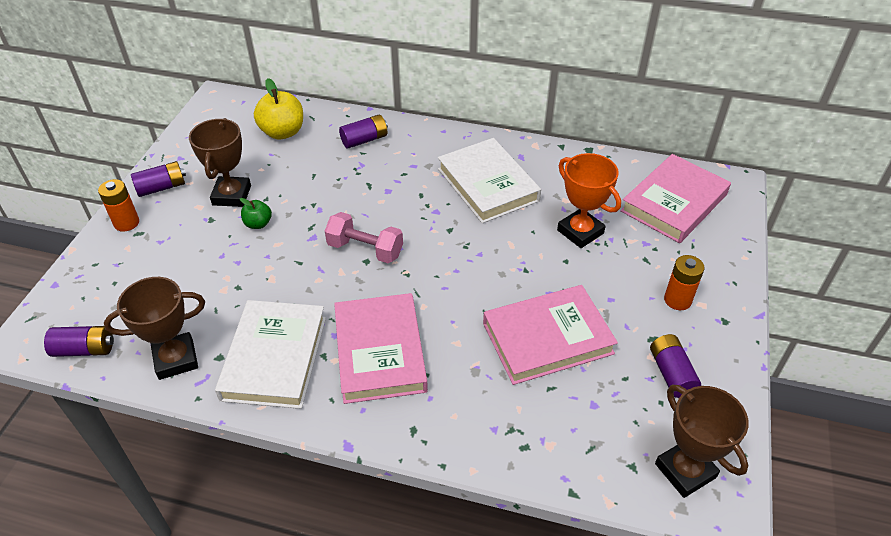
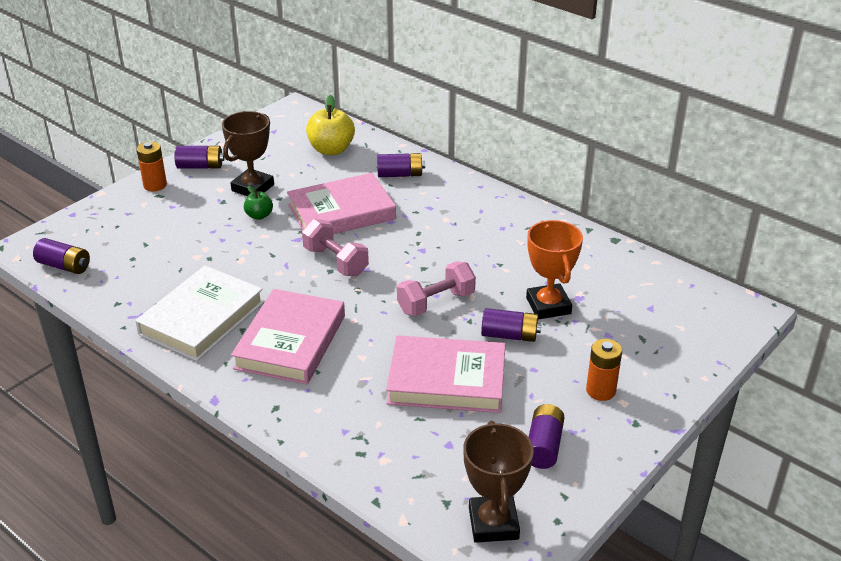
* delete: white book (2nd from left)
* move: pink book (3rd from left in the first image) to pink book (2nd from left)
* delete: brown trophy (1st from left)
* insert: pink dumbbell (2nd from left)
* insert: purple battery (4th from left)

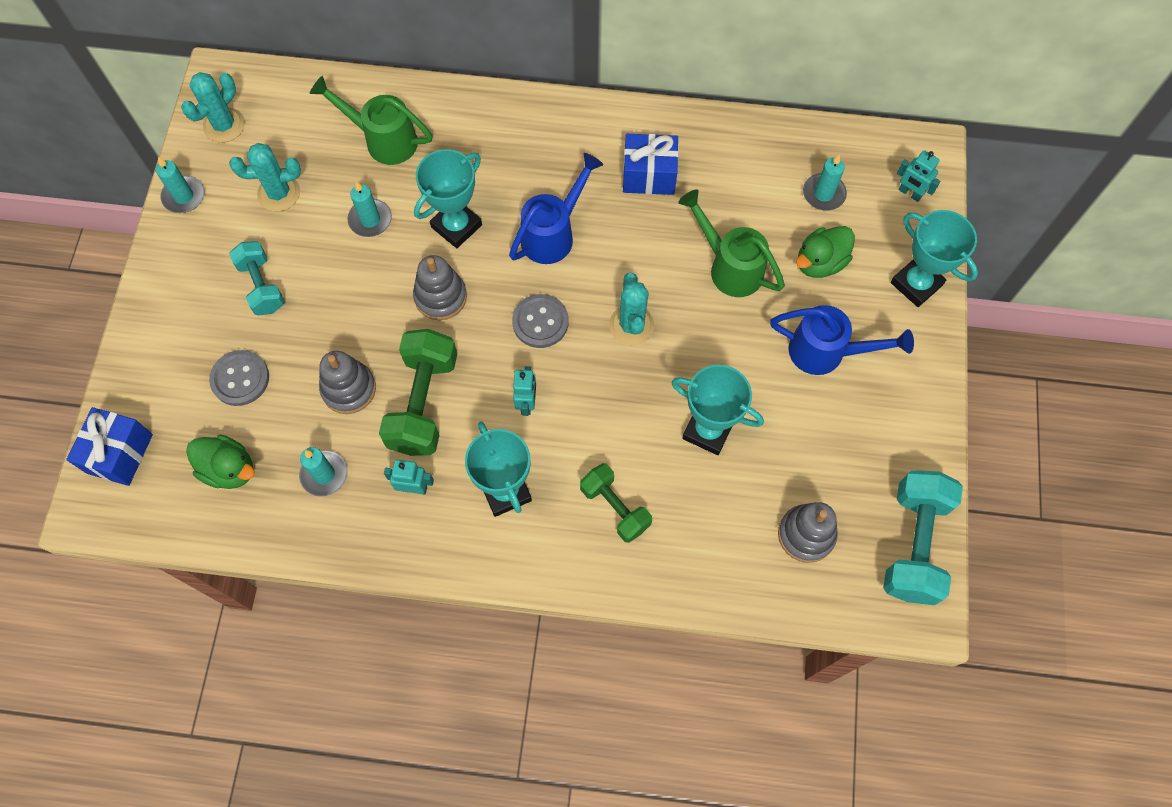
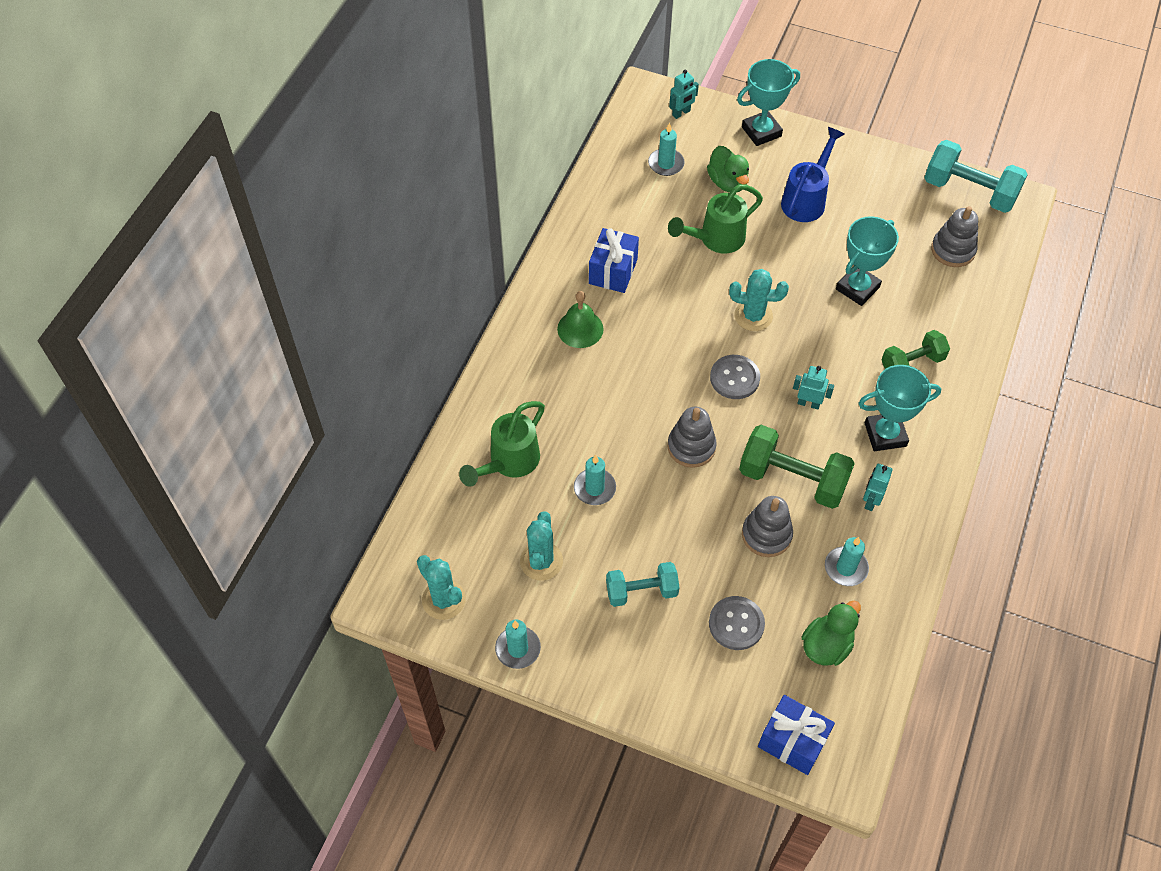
* delete: turquoise trophy (1st from left)
* delete: blue watering can (1st from left)
* insert: green bell

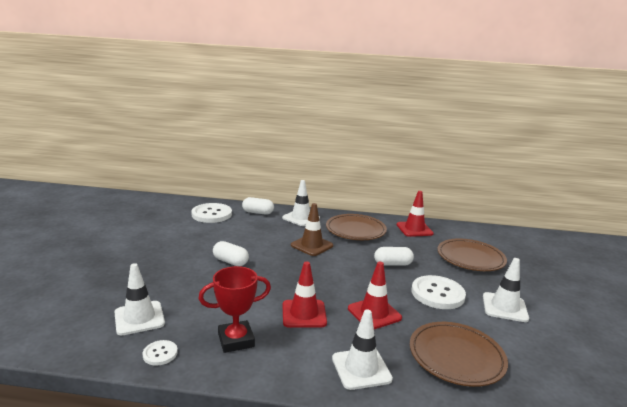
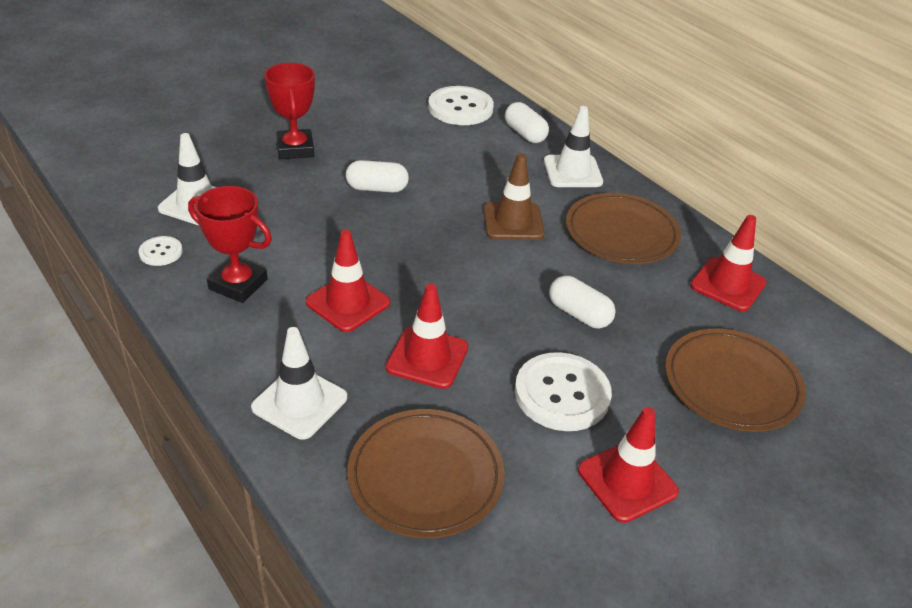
* rotate: white capsule (1st from left) 75 degrees counterclockwise
* recolor: white traffic cone (4th from left) to red traffic cone (3rd from left)
* insert: red trophy (2nd from left)

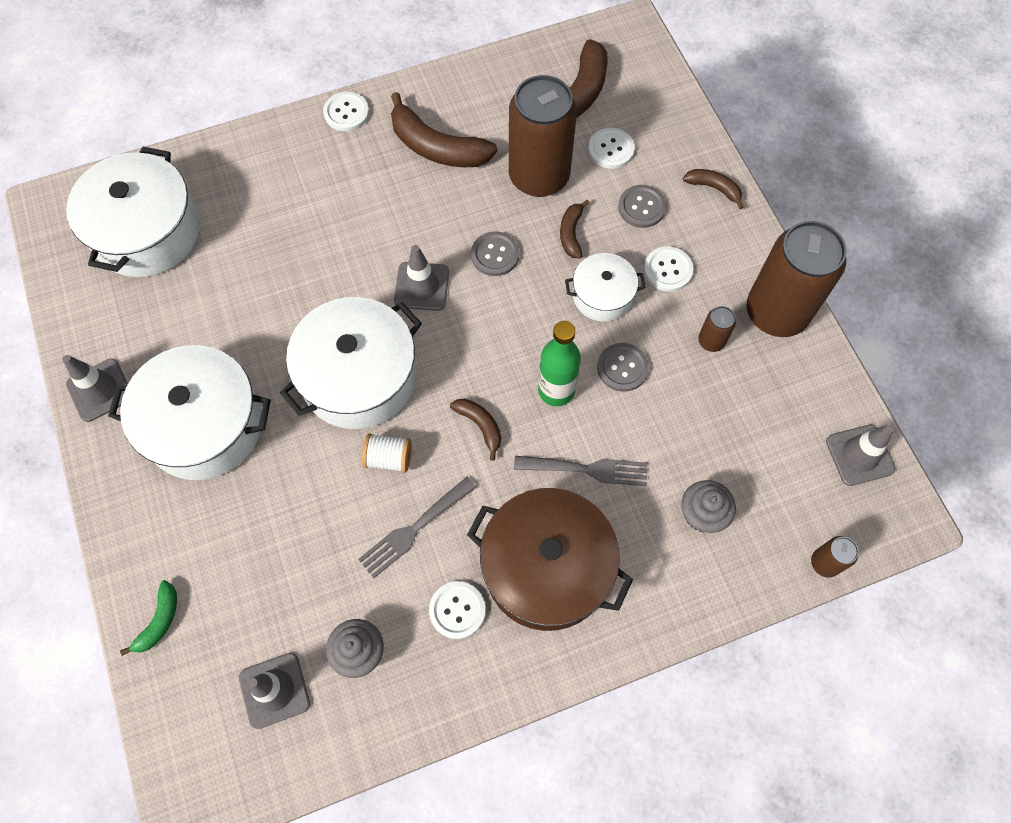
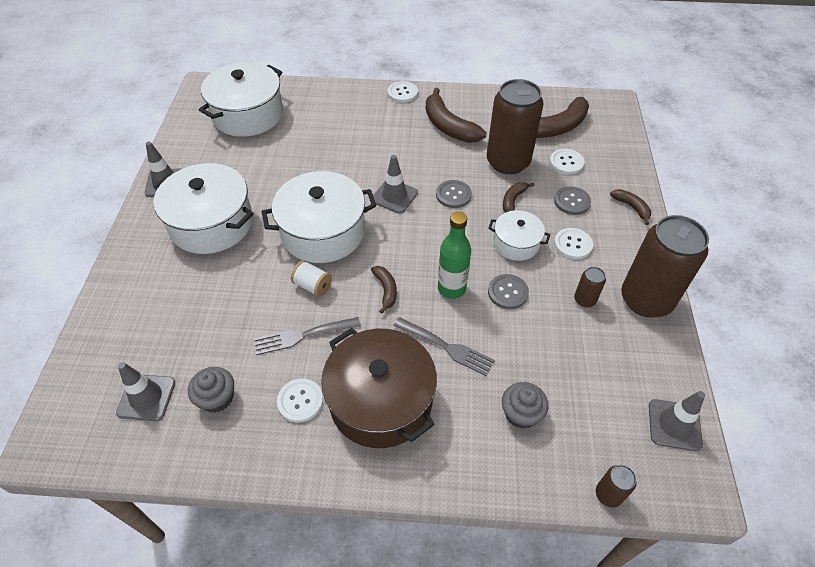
* delete: green banana

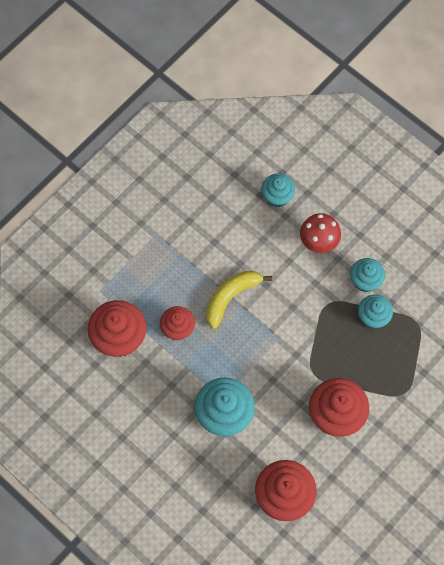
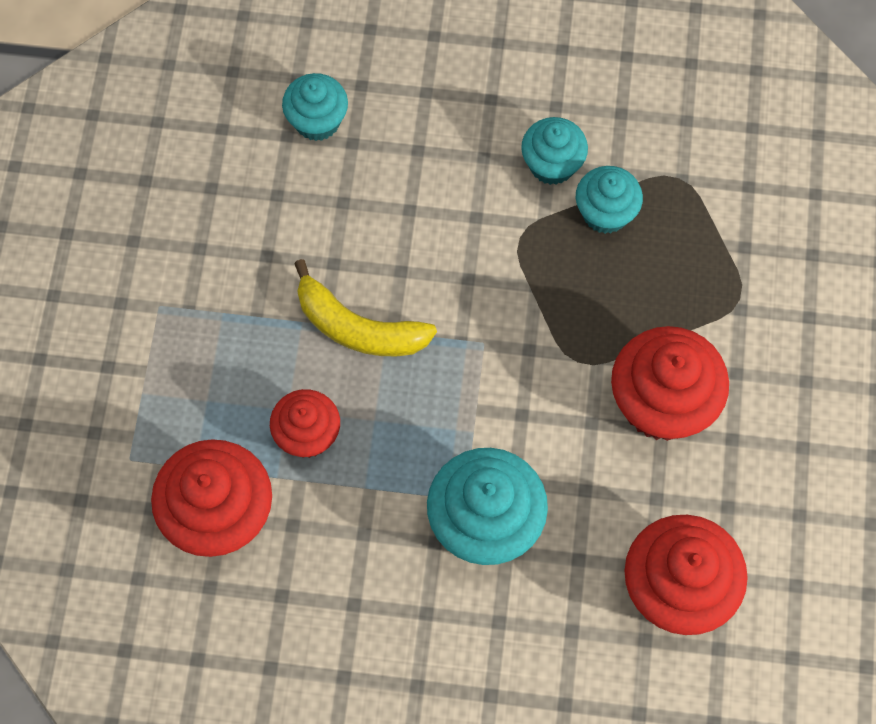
* delete: red mushroom
* rotate: yellow banana 75 degrees counterclockwise

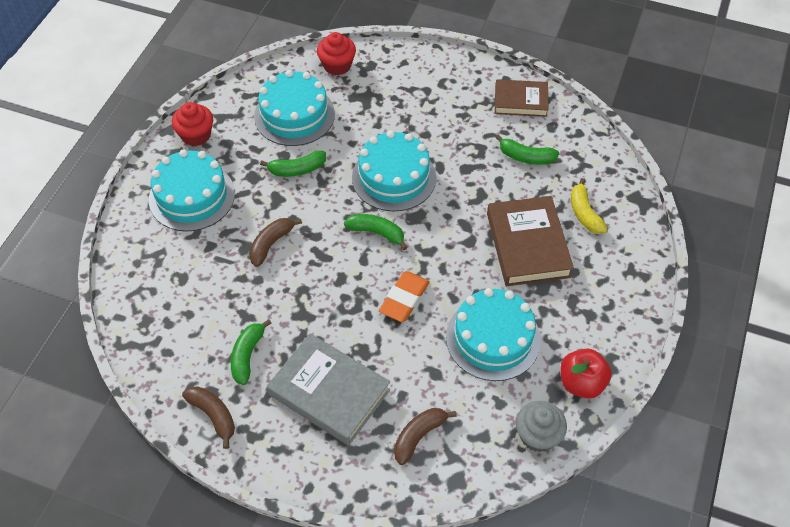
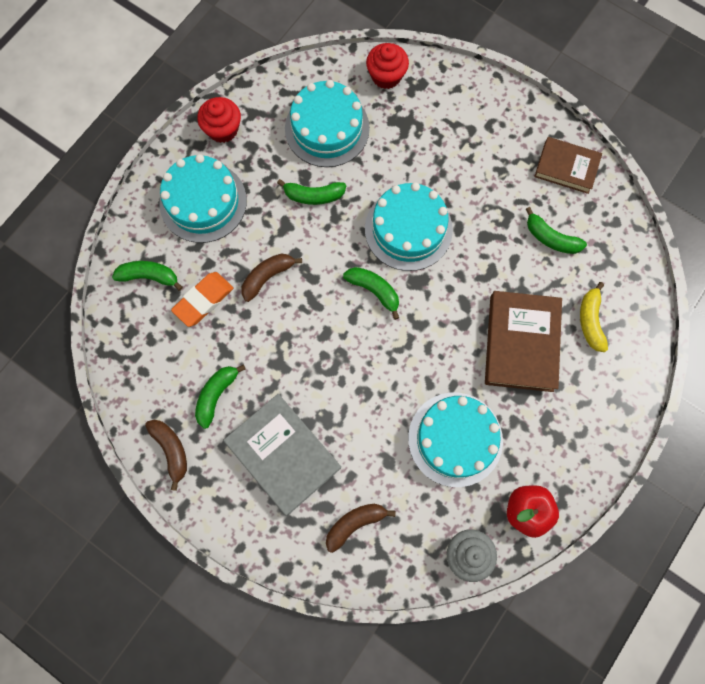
* move: orange eraser
* insert: green banana (1st from left)

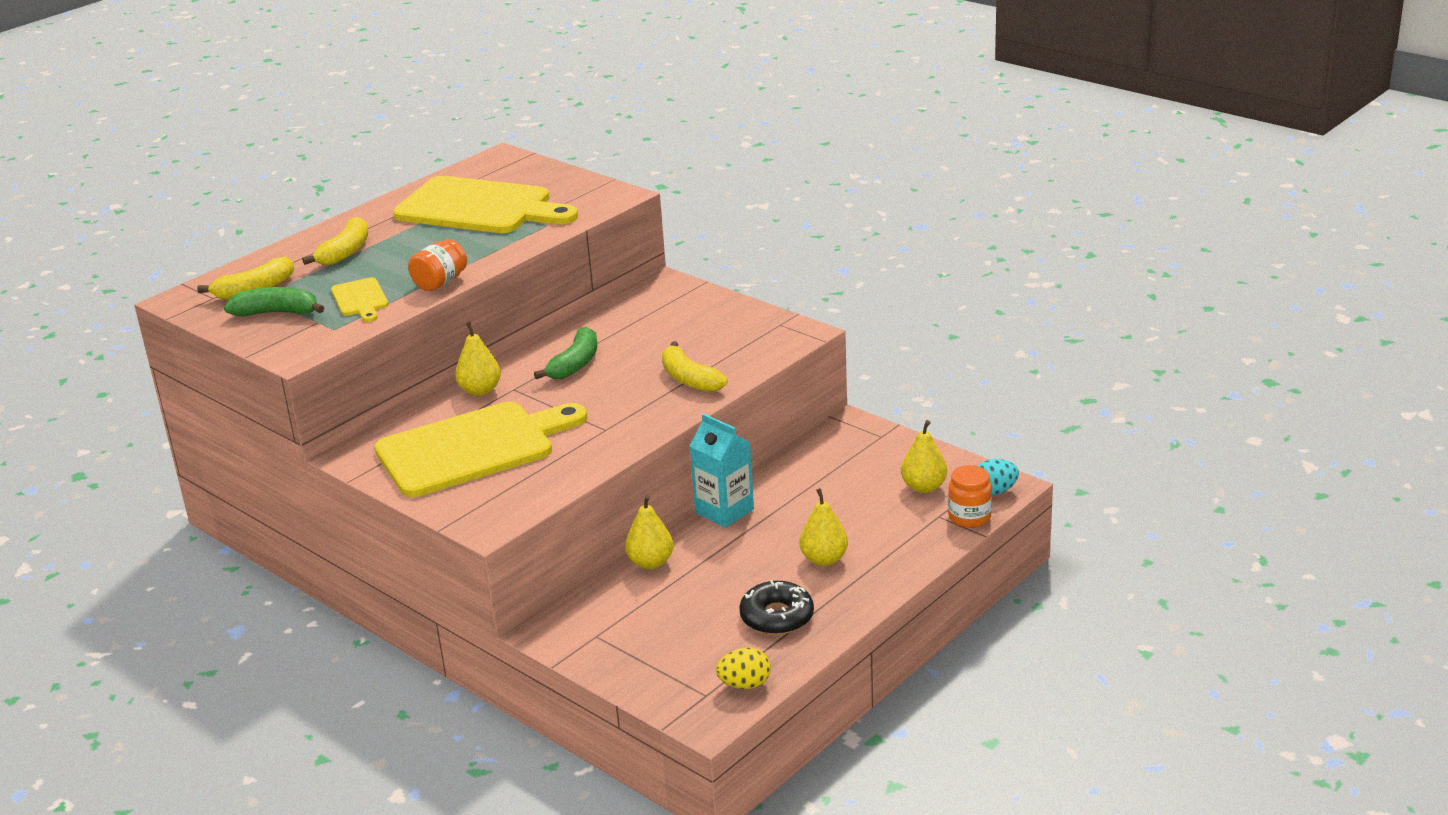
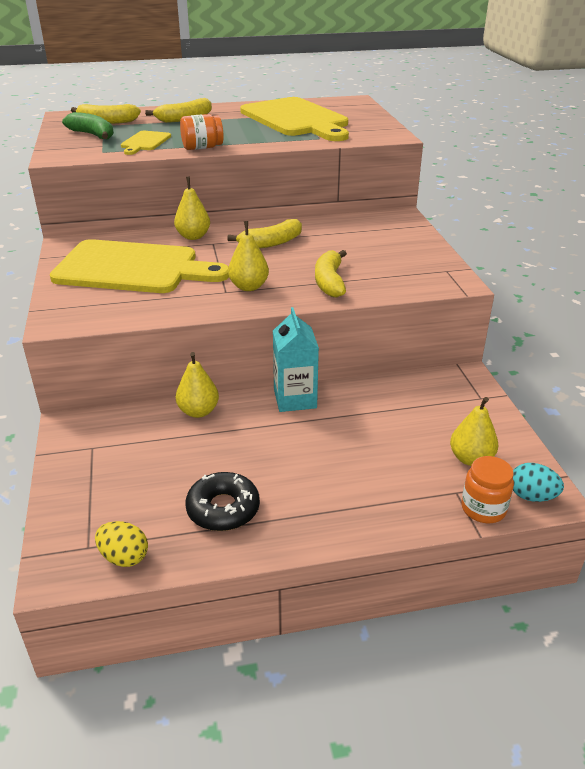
* recolor: green banana (2nd from left) to yellow banana (3rd from left)
* move: yellow pear (3rd from left)

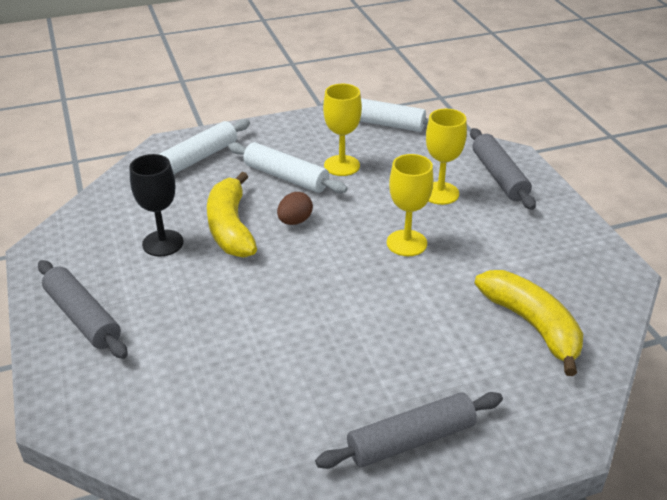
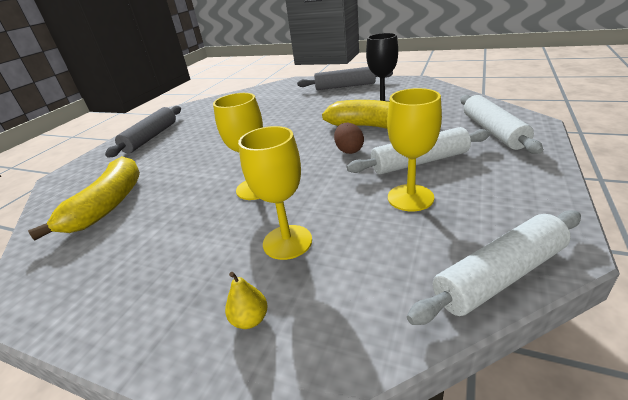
* replace: grey rolling pin (3rd from left) to yellow pear
* rotate: yellow banana (2nd from left in the first image) 90 degrees counterclockwise

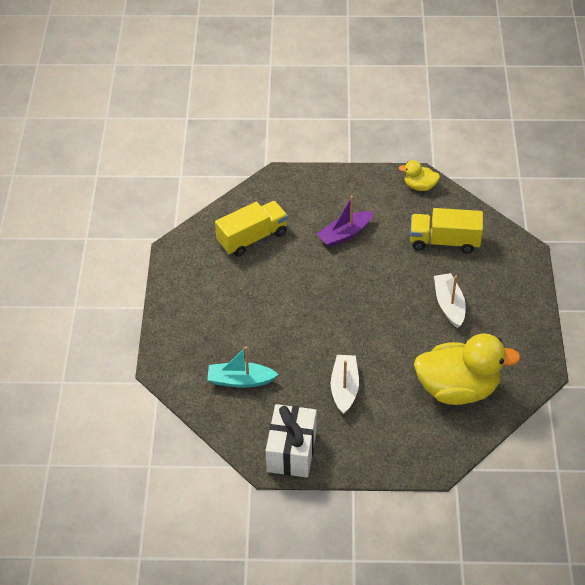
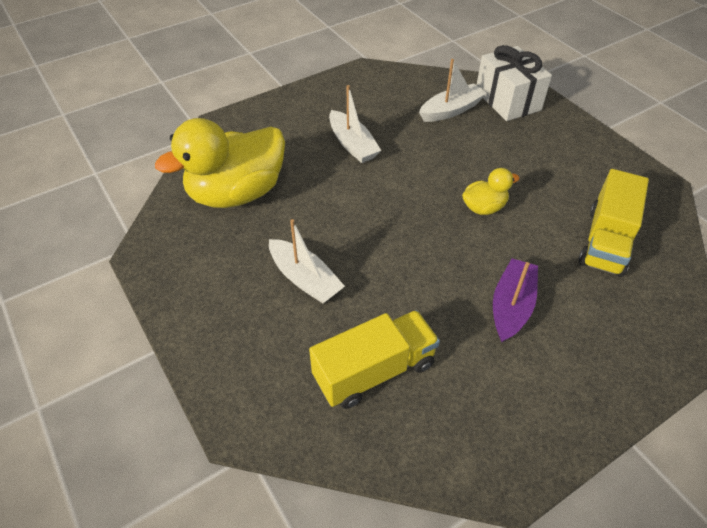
* move: yellow duck (1st from left in the first image) to yellow duck (2nd from left)
* recolor: turquoise boat to white boat (3rd from left)
* move: white gift

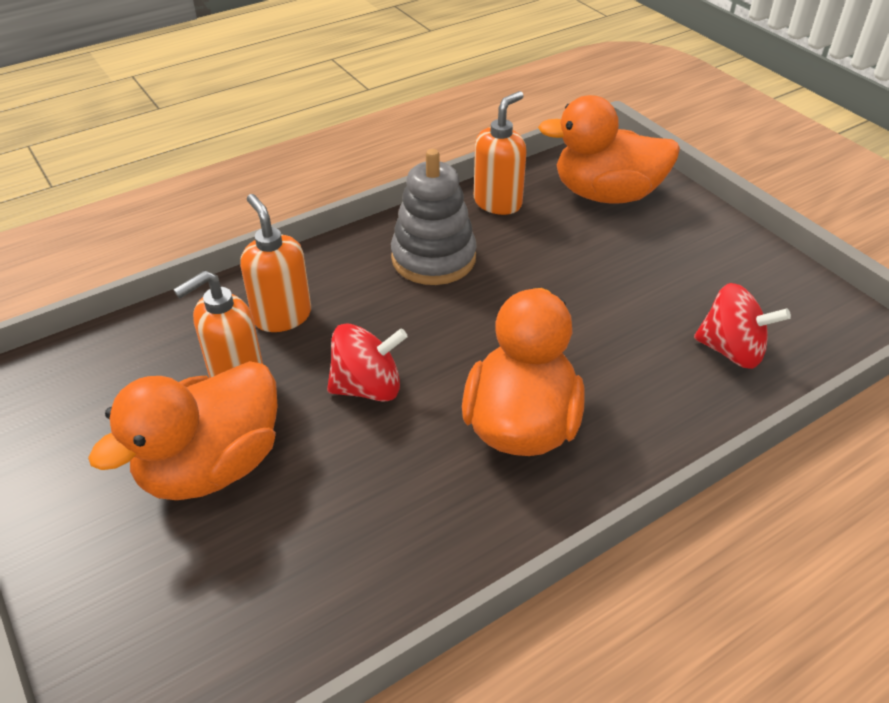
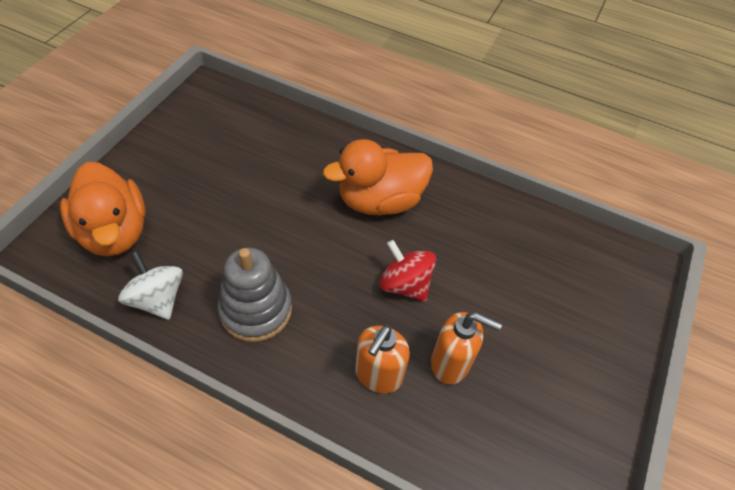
* replace: orange soap dispenser (3rd from left) to white spinning top
* delete: red spinning top (2nd from left)
* delete: orange duck (1st from left)

